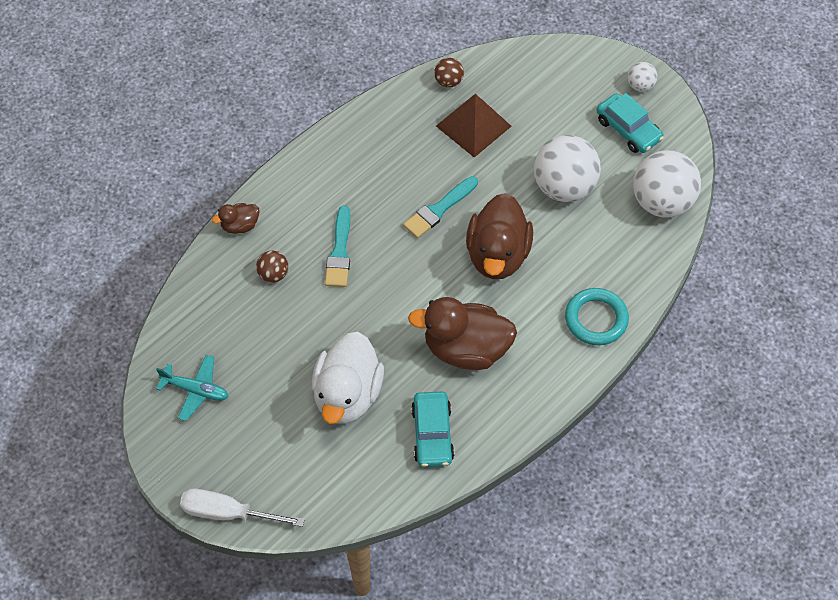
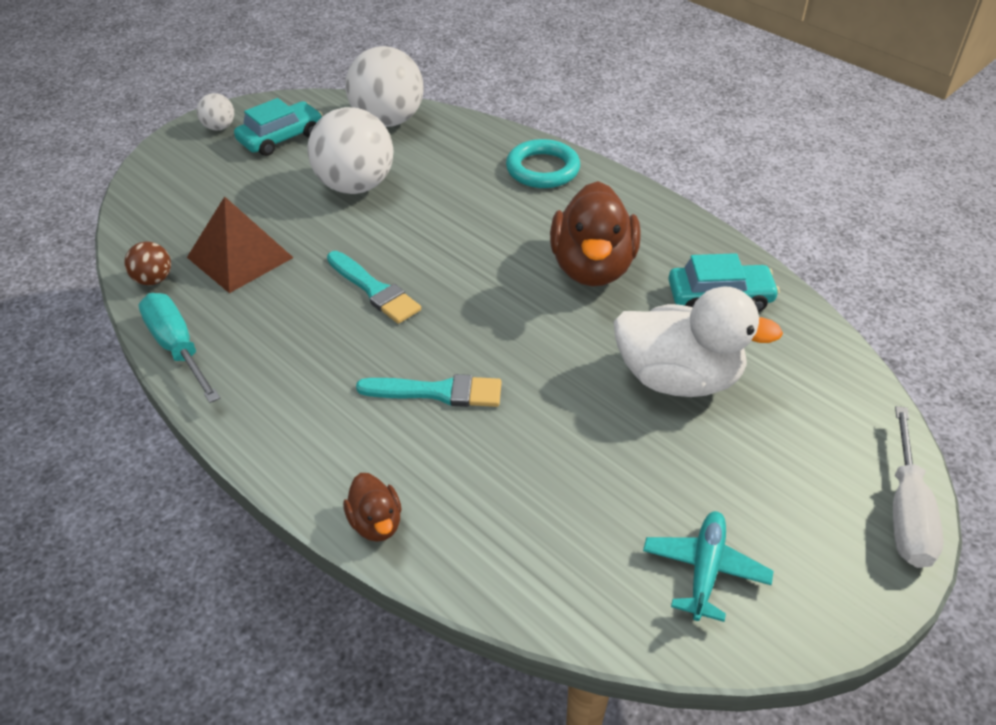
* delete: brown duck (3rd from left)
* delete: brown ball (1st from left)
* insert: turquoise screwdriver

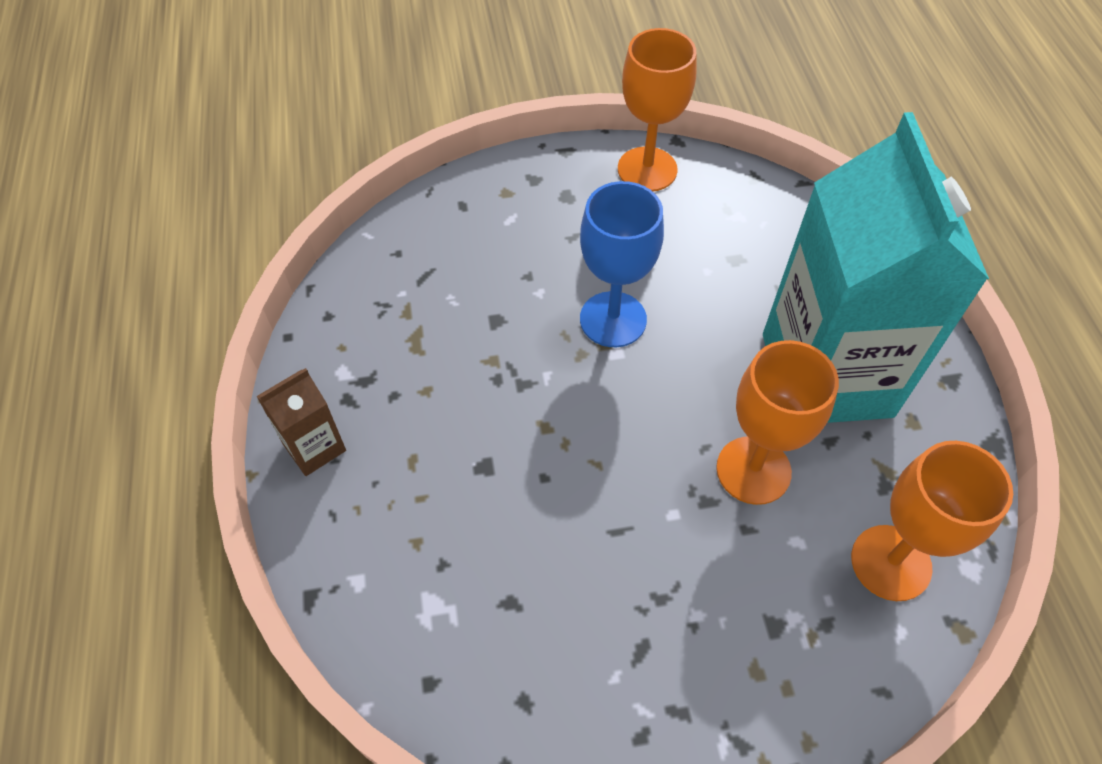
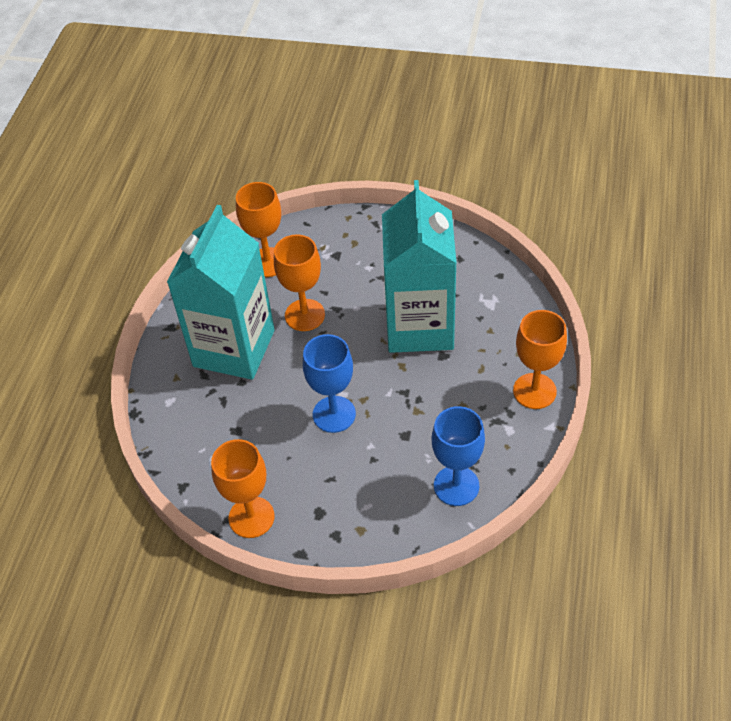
* replace: brown carton to orange goblet (4th from left)
* insert: turquoise carton (2nd from left)
* insert: blue goblet (2nd from left)

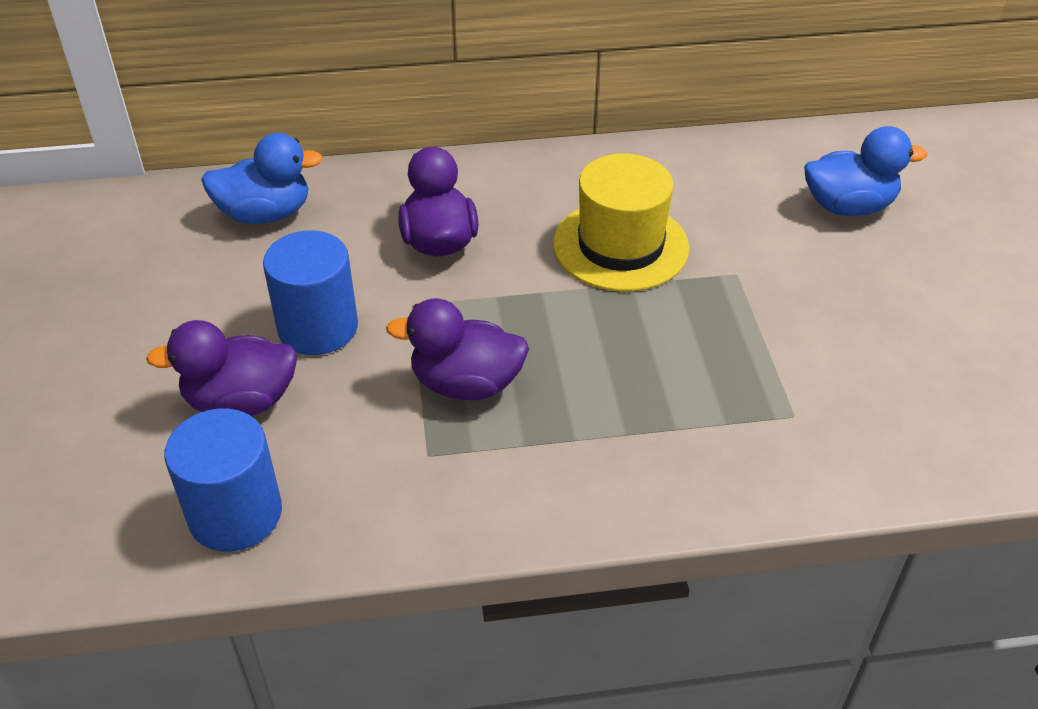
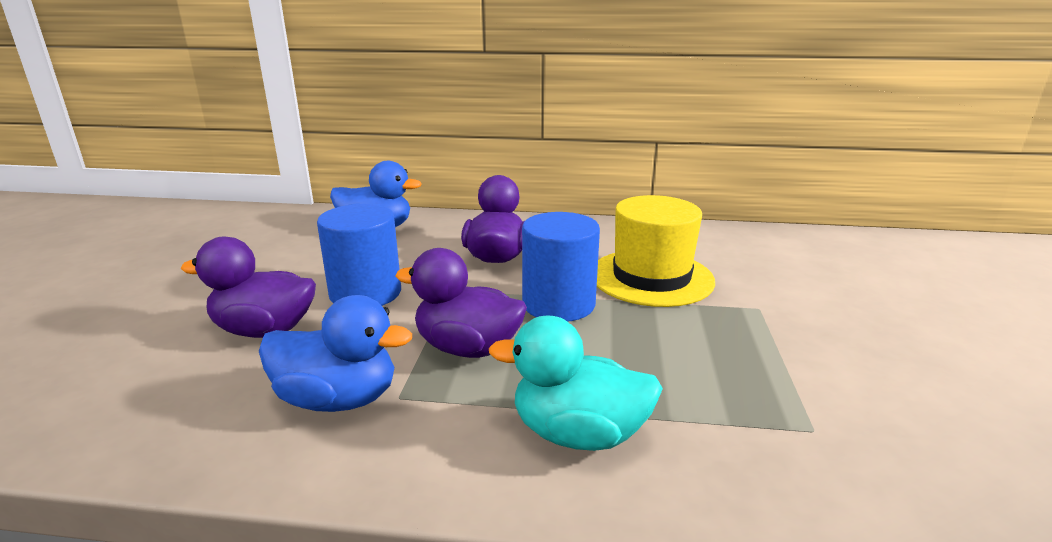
* move: blue duck (2nd from left in the first image) to blue duck (1st from left)
* move: blue cylinder (1st from left in the first image) to blue cylinder (2nd from left)
* insert: turquoise duck

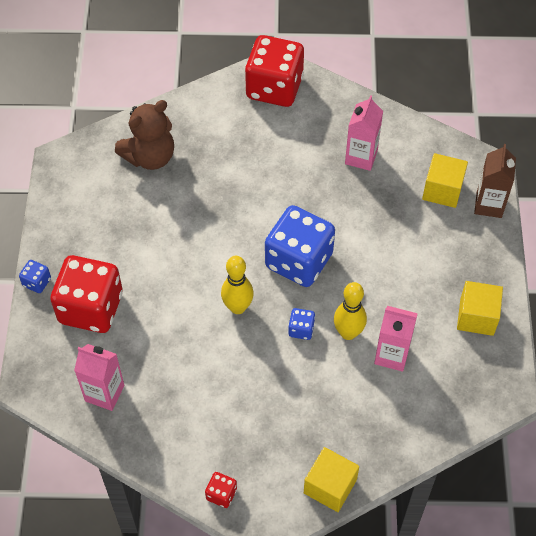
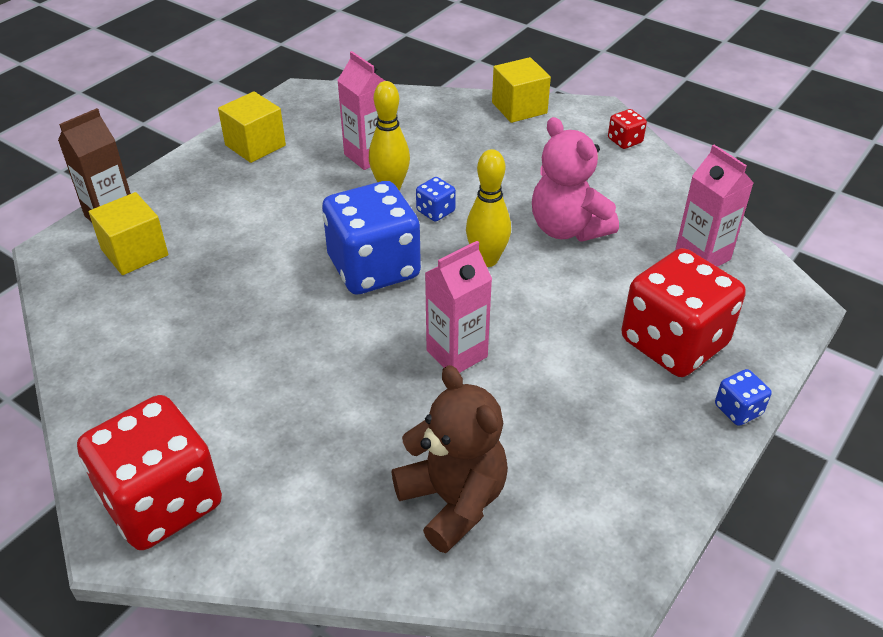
* move: pink carton (2nd from left)
* rotate: brown teddy bear 60 degrees clockwise
* insert: pink teddy bear

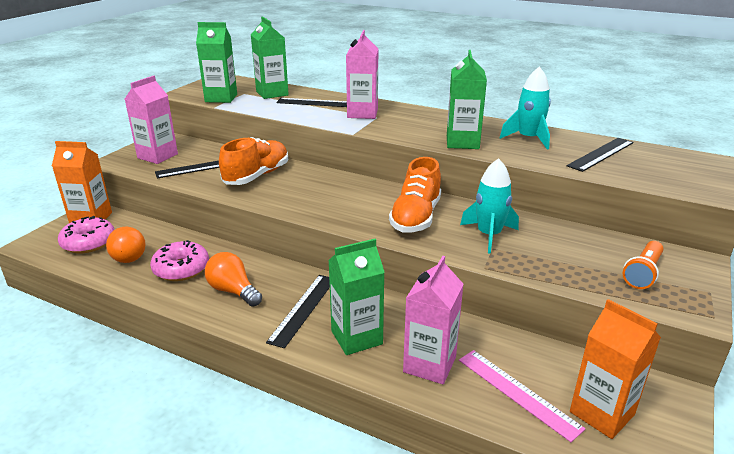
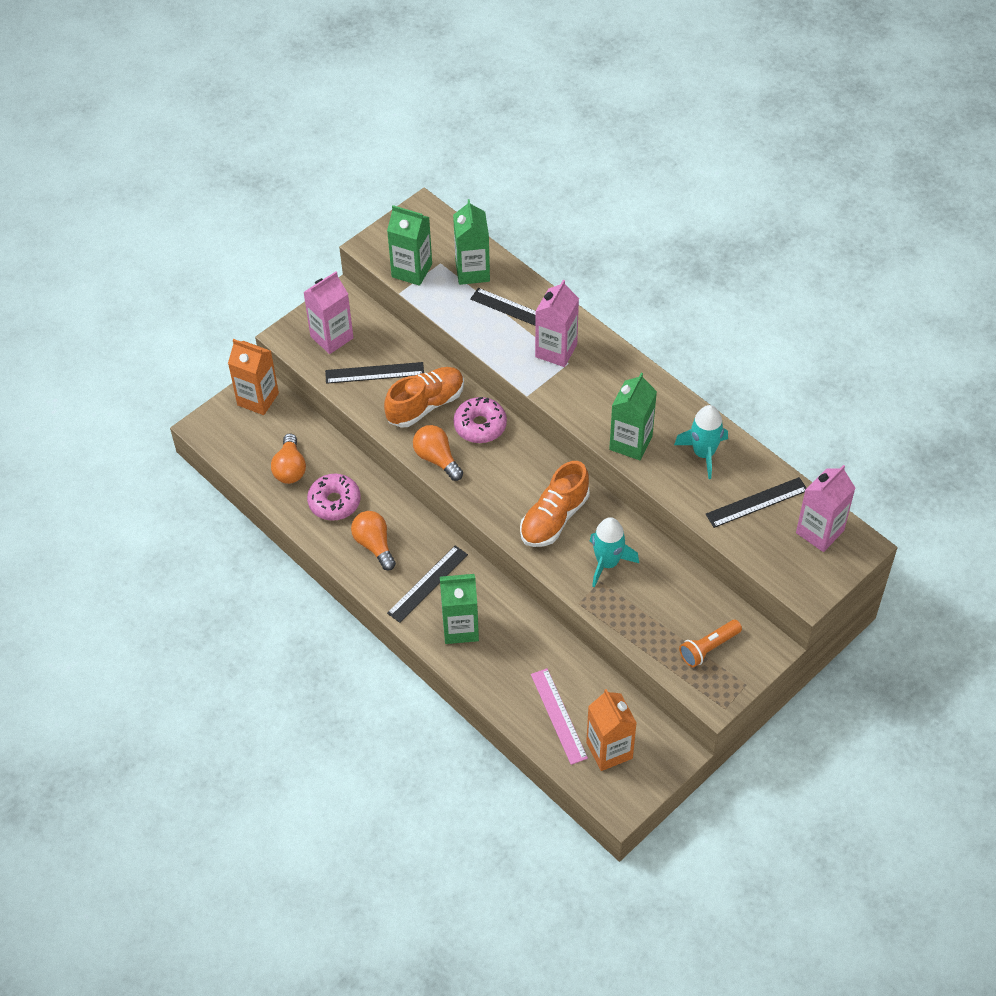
* move: pink donut (1st from left in the first image) to pink donut (2nd from left)
* move: pink carton (3rd from left)
* insert: orange light bulb (3rd from left)

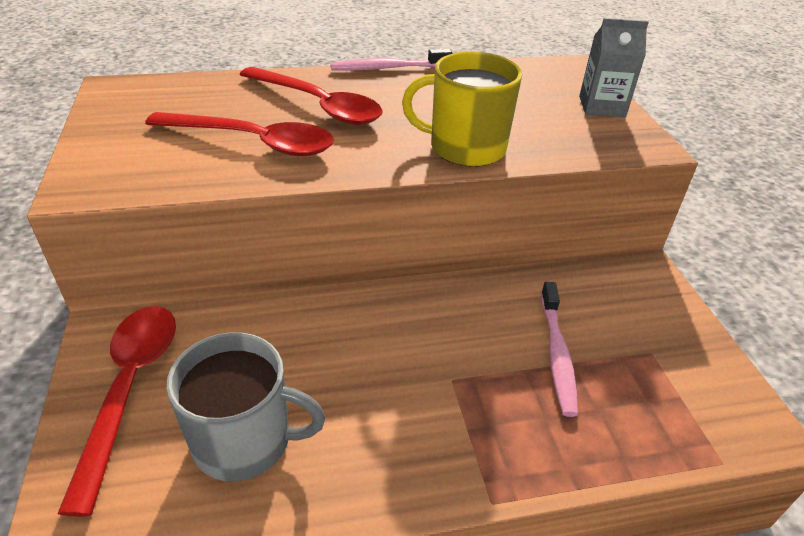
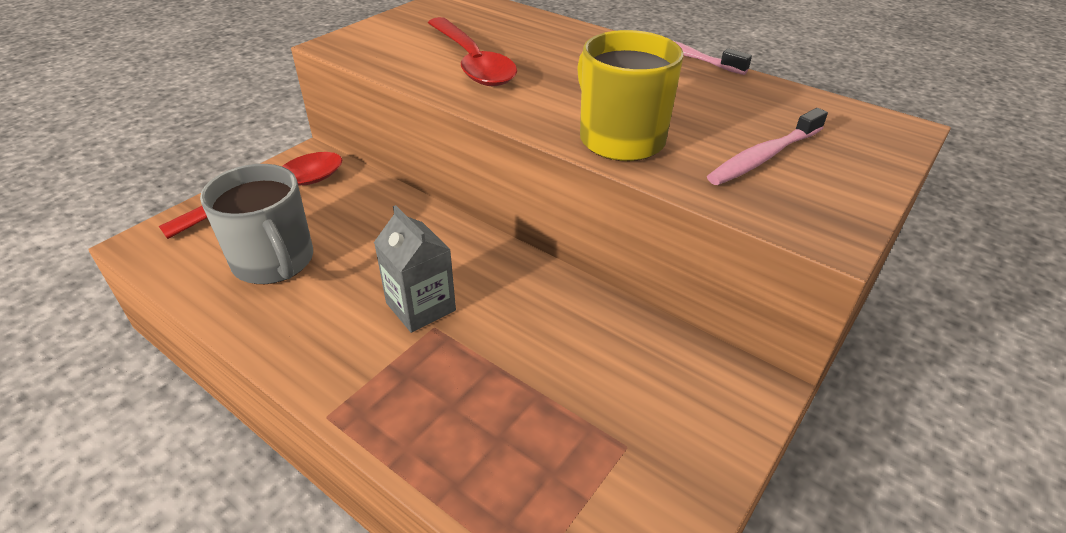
* move: grey carton
* delete: red spoon (3rd from left)
* move: pink toothbrush (2nd from left)

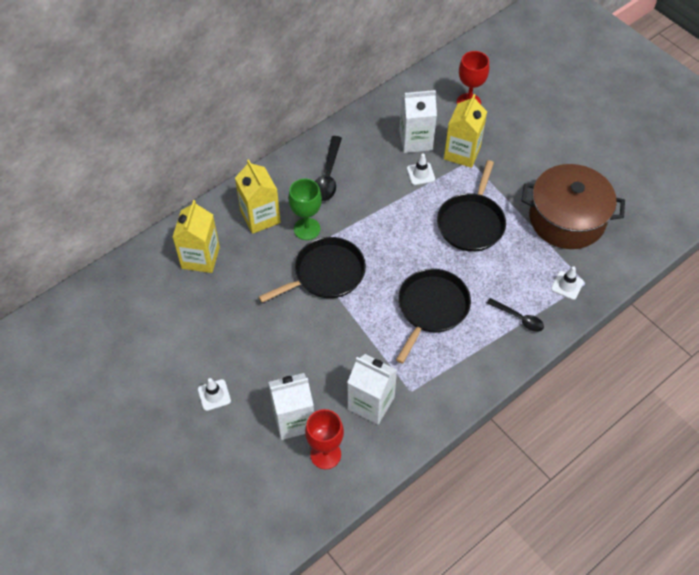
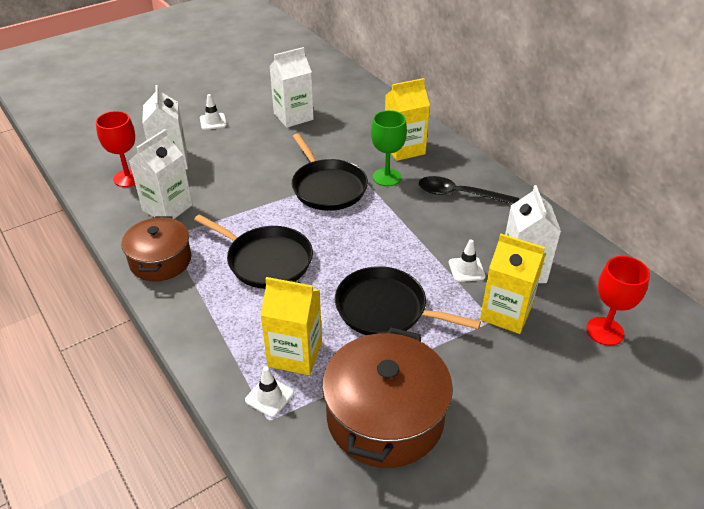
* move: yellow carton (1st from left)
* delete: black spoon (2nd from left)
* insert: white carton (3rd from left)
* insert: brown pot (1st from left)

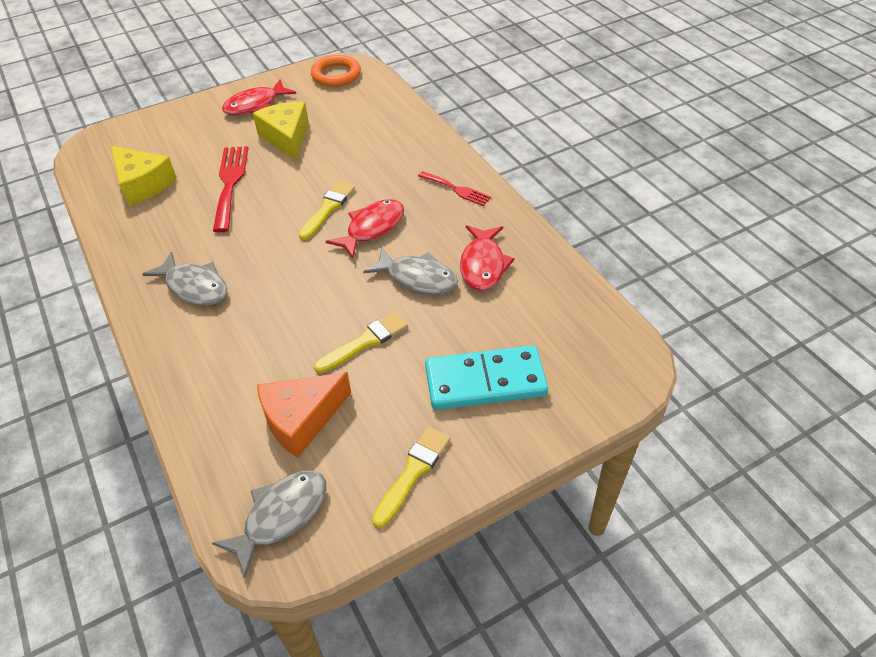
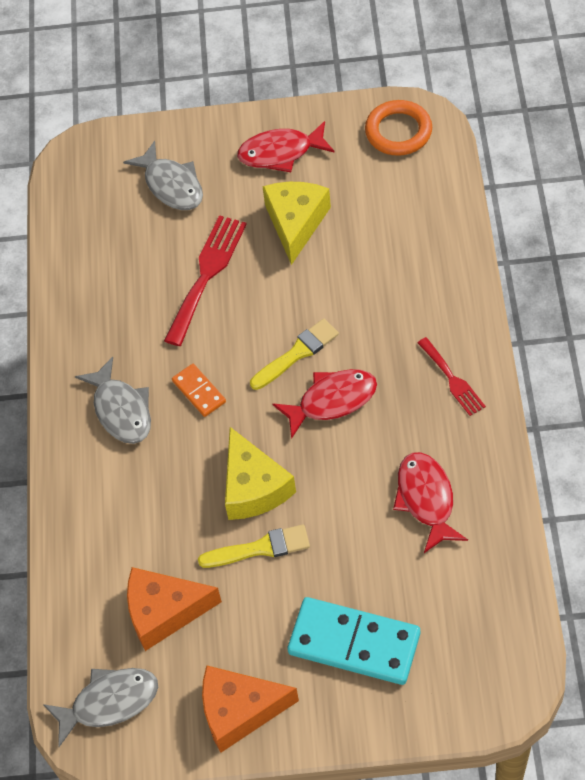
* move: yellow cheese (1st from left)
* rotate: red fish (3rd from left) 135 degrees clockwise
* move: grey fish (3rd from left)
* replace: yellow brush (3rd from left) to orange cheese (2nd from left)
* insert: orange domino

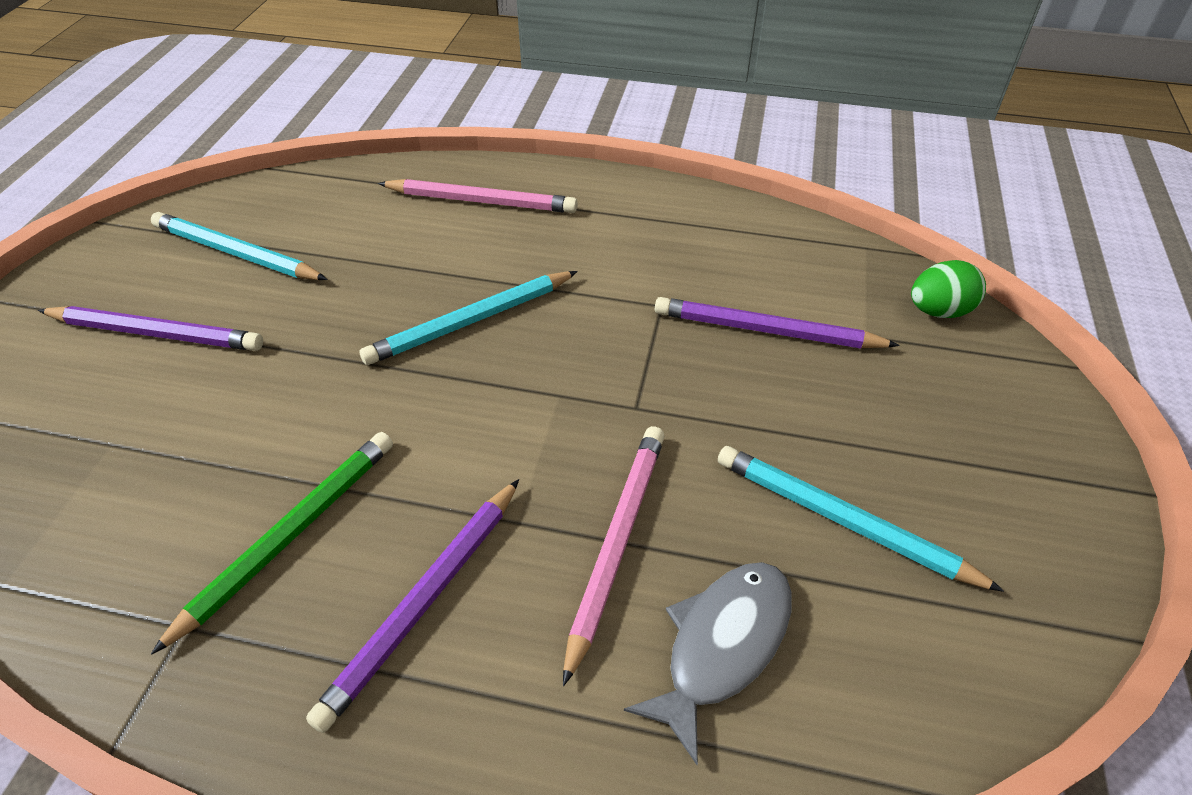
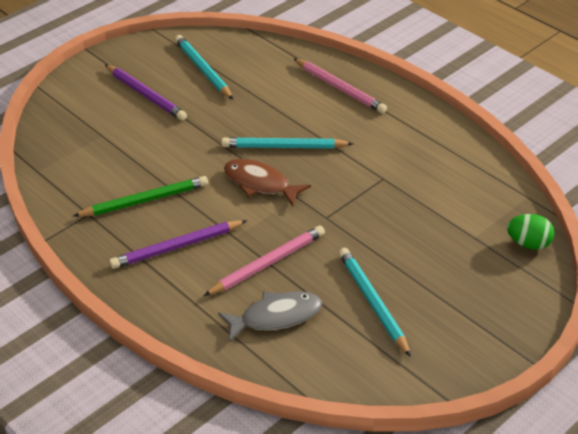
* delete: purple pencil (3rd from left)
* insert: brown fish

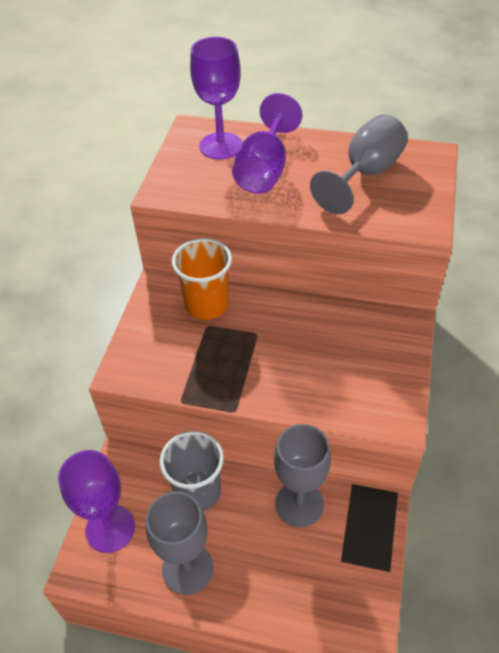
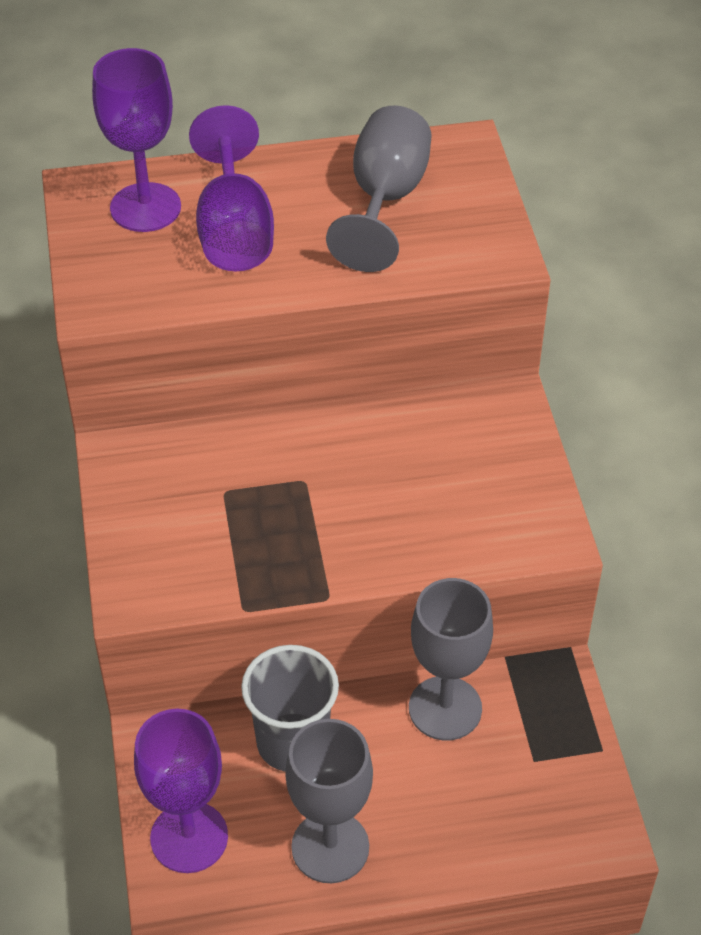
* delete: orange cup

